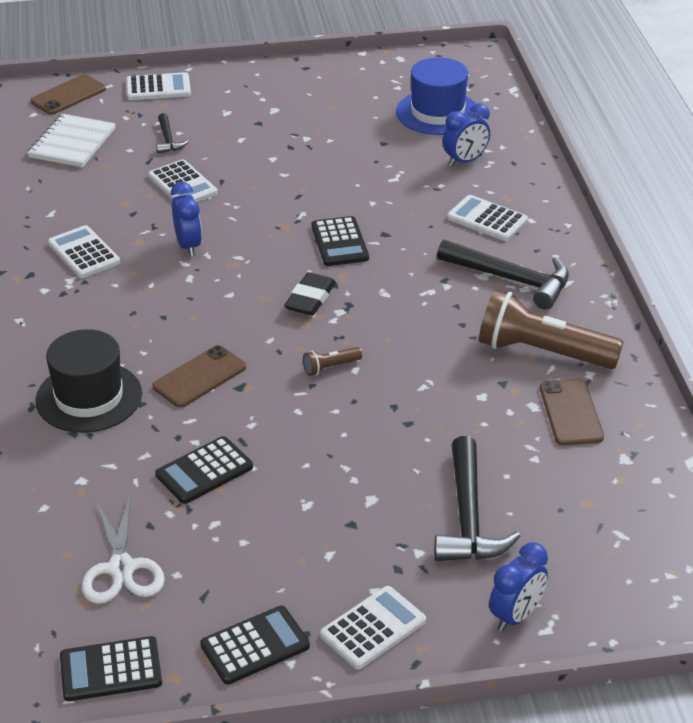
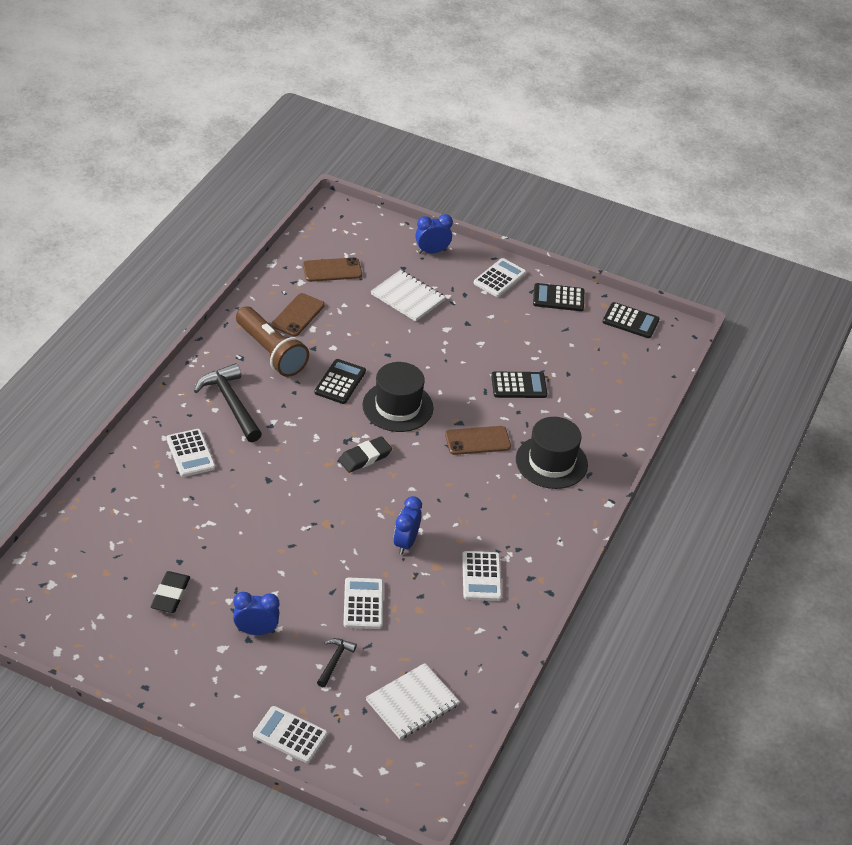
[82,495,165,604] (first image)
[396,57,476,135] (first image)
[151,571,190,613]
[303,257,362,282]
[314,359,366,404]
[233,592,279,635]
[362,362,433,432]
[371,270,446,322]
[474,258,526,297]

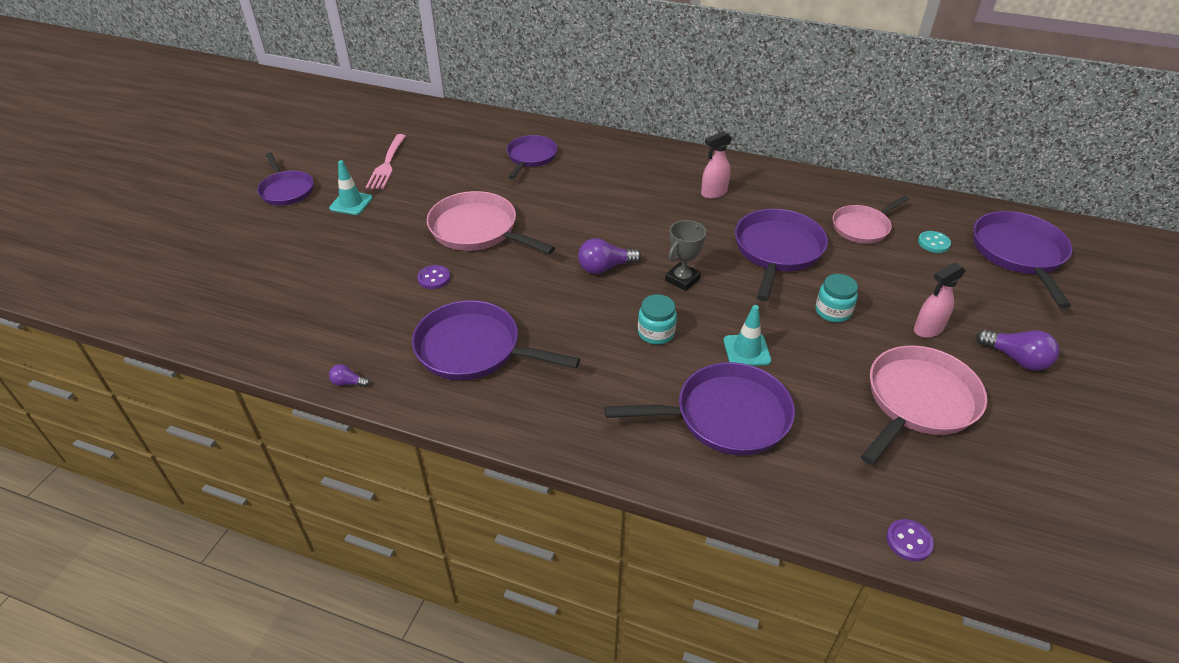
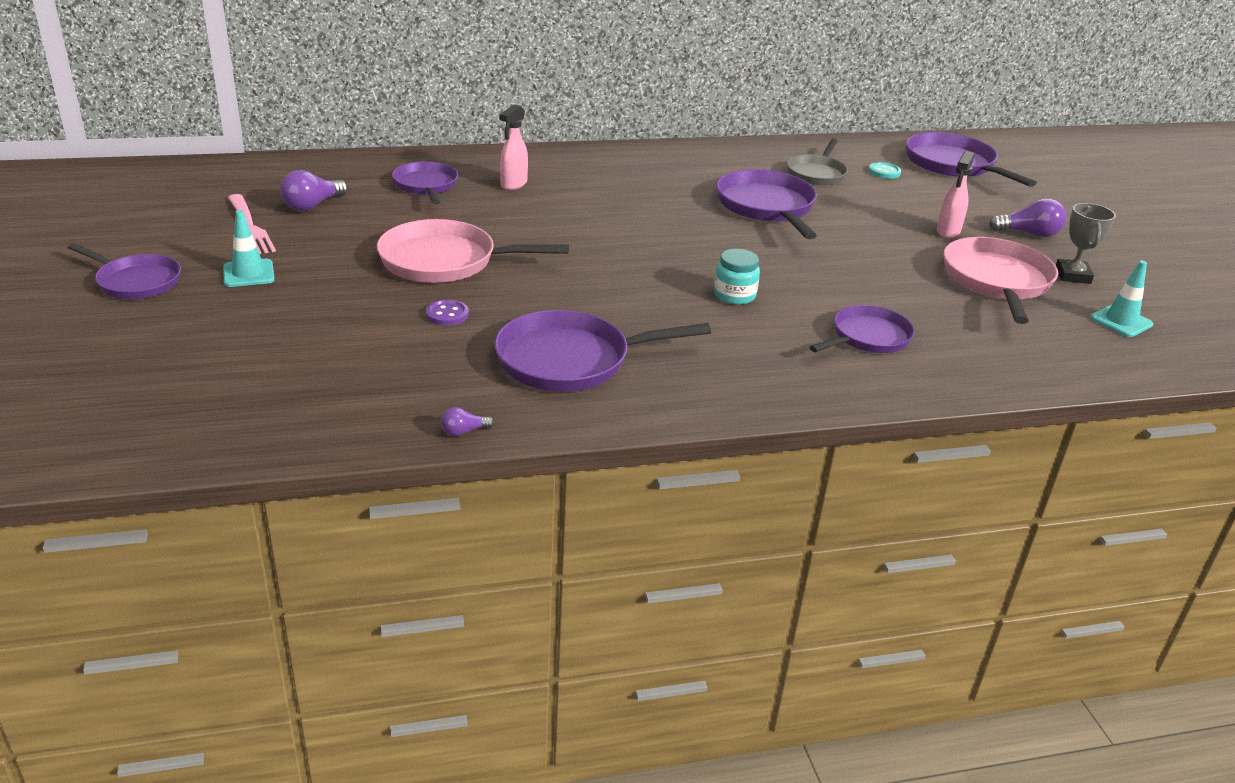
[815,274,858,322] (first image)
[886,519,934,562] (first image)
[280,170,348,211]
[1056,203,1116,284]
[499,104,528,190]
[1090,261,1153,337]
[787,139,848,185]
[810,305,915,353]

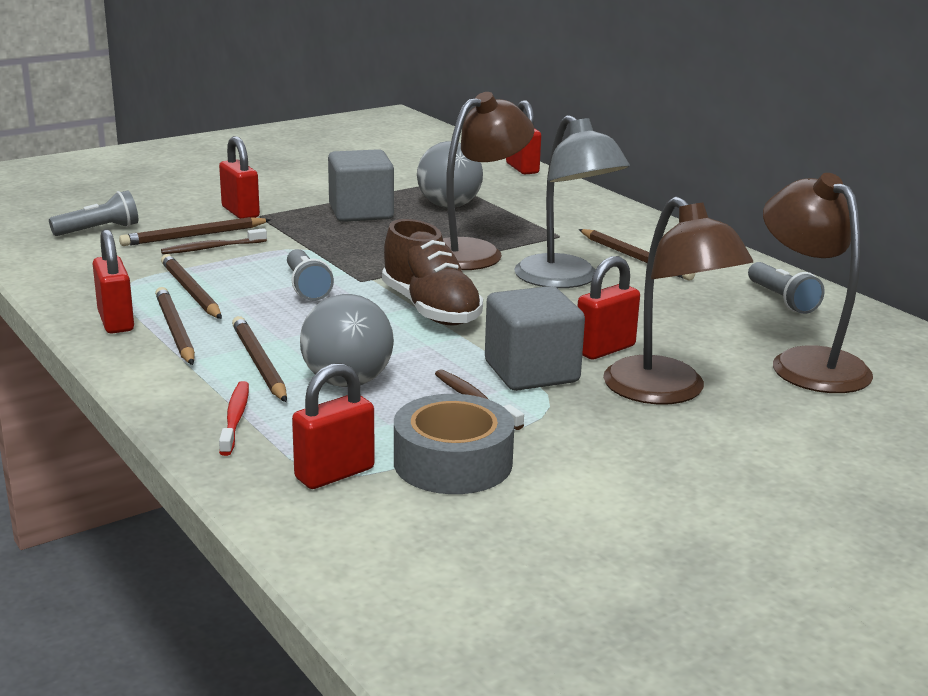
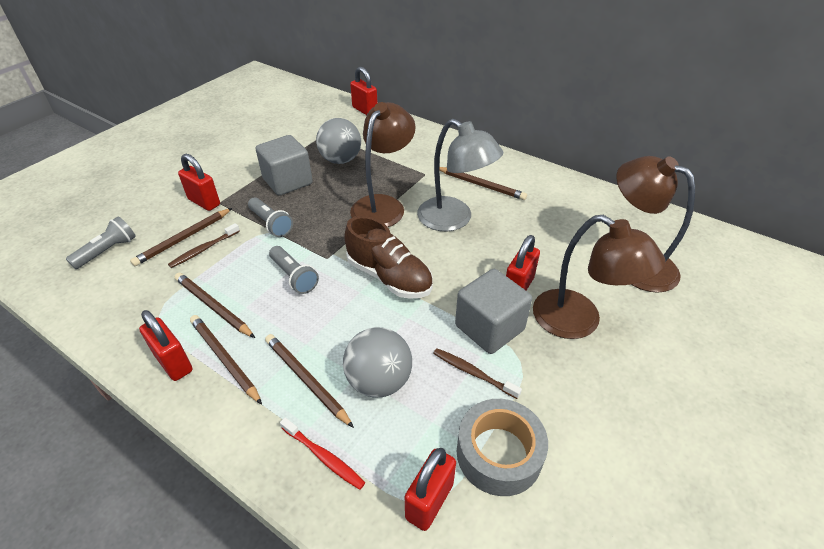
[248,197,293,237]
[280,417,365,490]

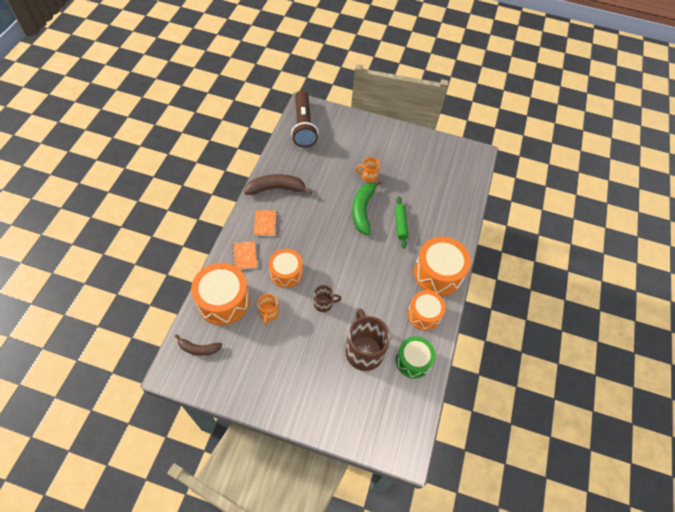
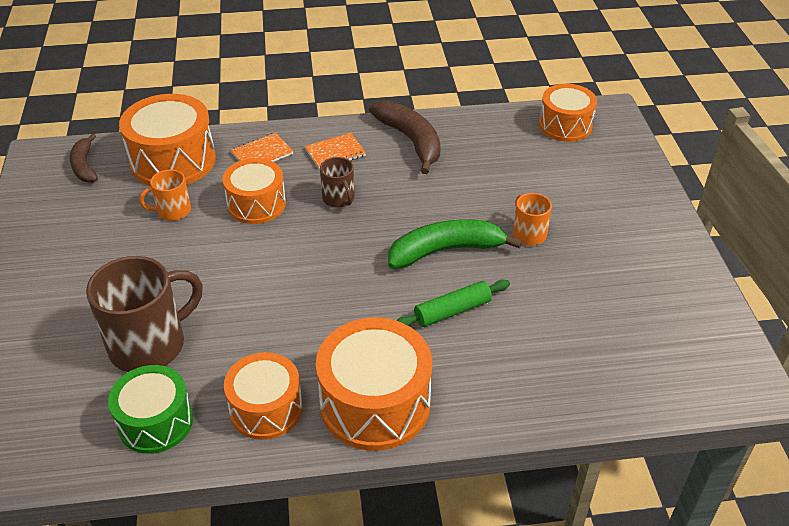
[320,157,355,207]
[539,84,597,142]

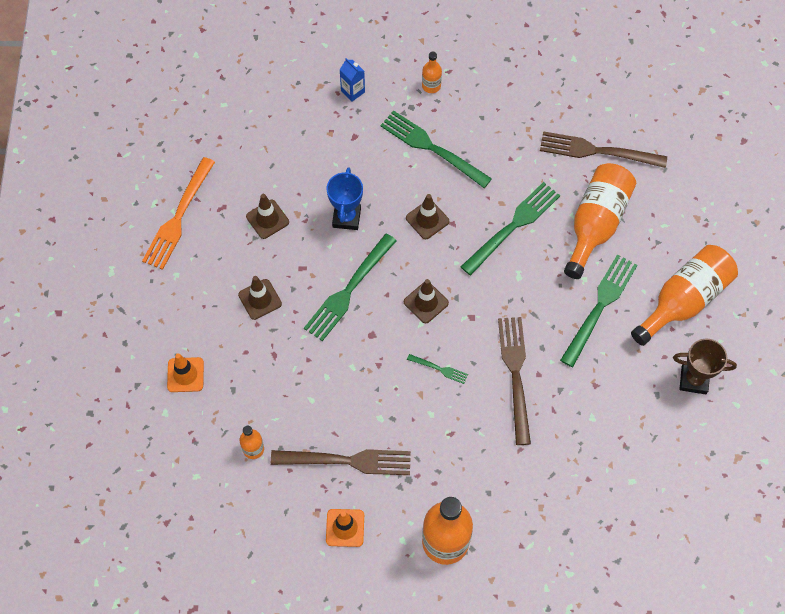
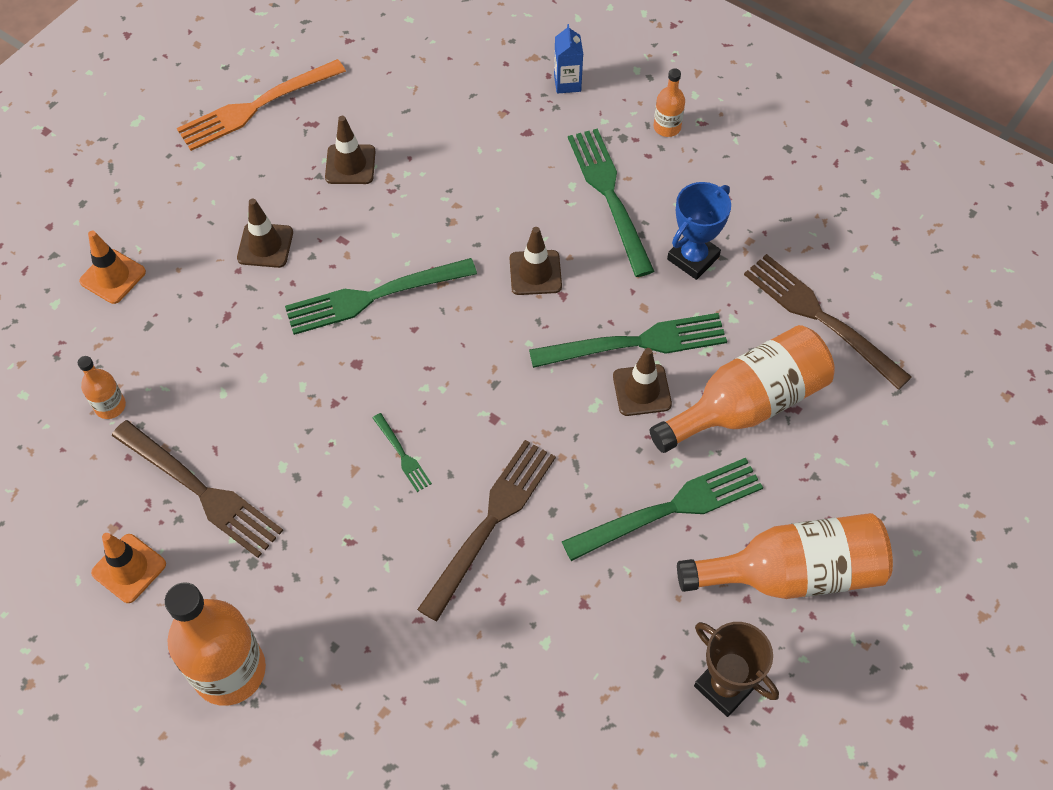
[667,182,731,280]
[613,348,672,416]

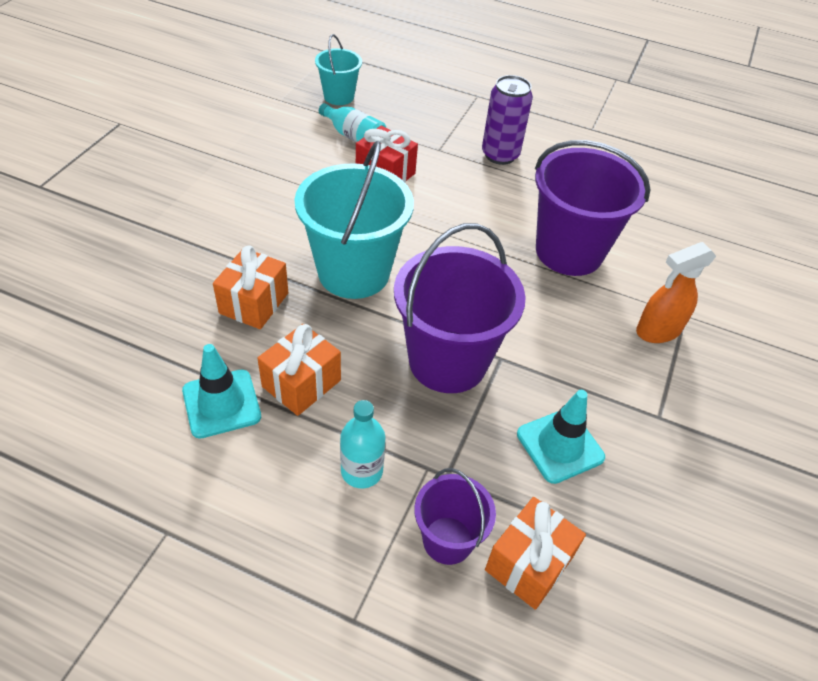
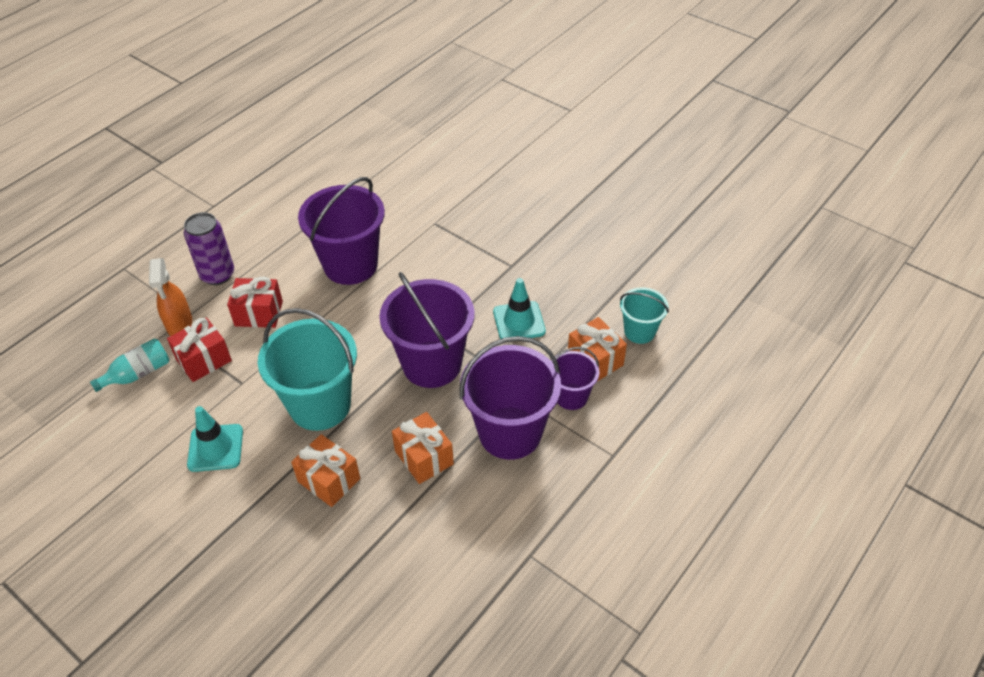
[227,277,283,328]
[187,406,243,472]
[620,287,669,344]
[149,258,192,336]
[460,336,561,460]

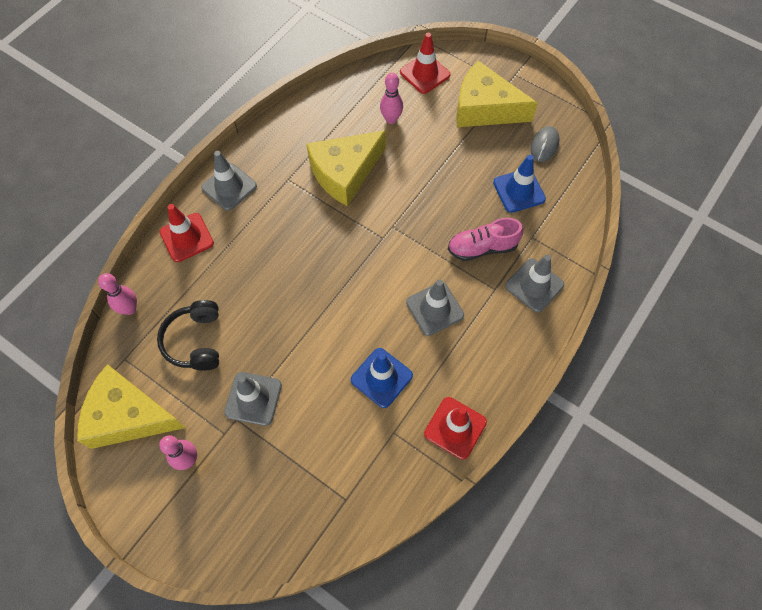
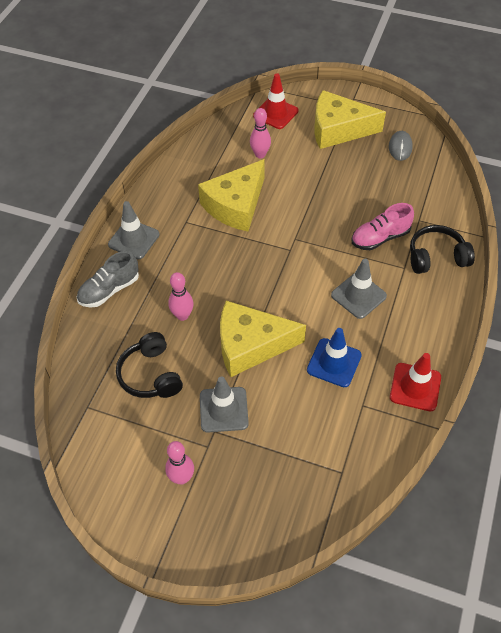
[493,155,546,213] (first image)
[220,301,306,377]
[168,272,194,321]
[77,251,139,308]
[410,225,475,274]

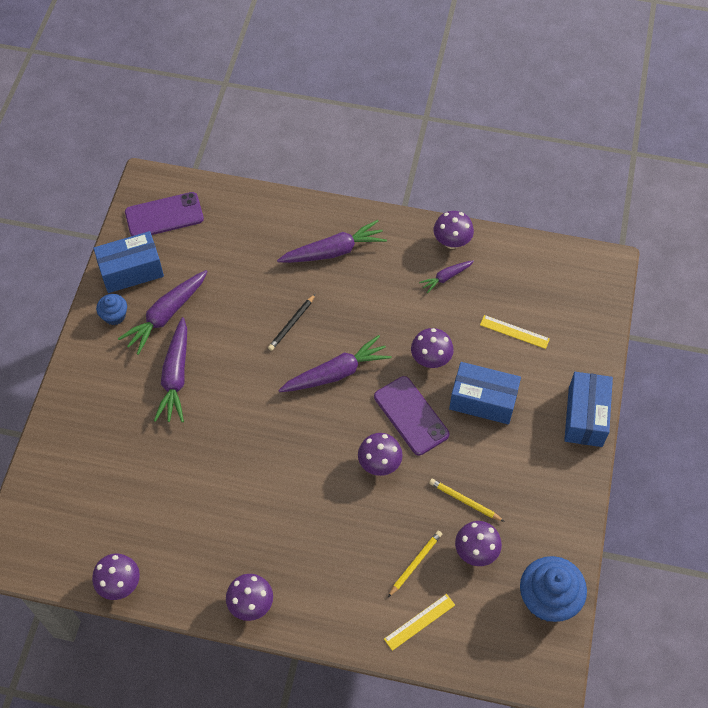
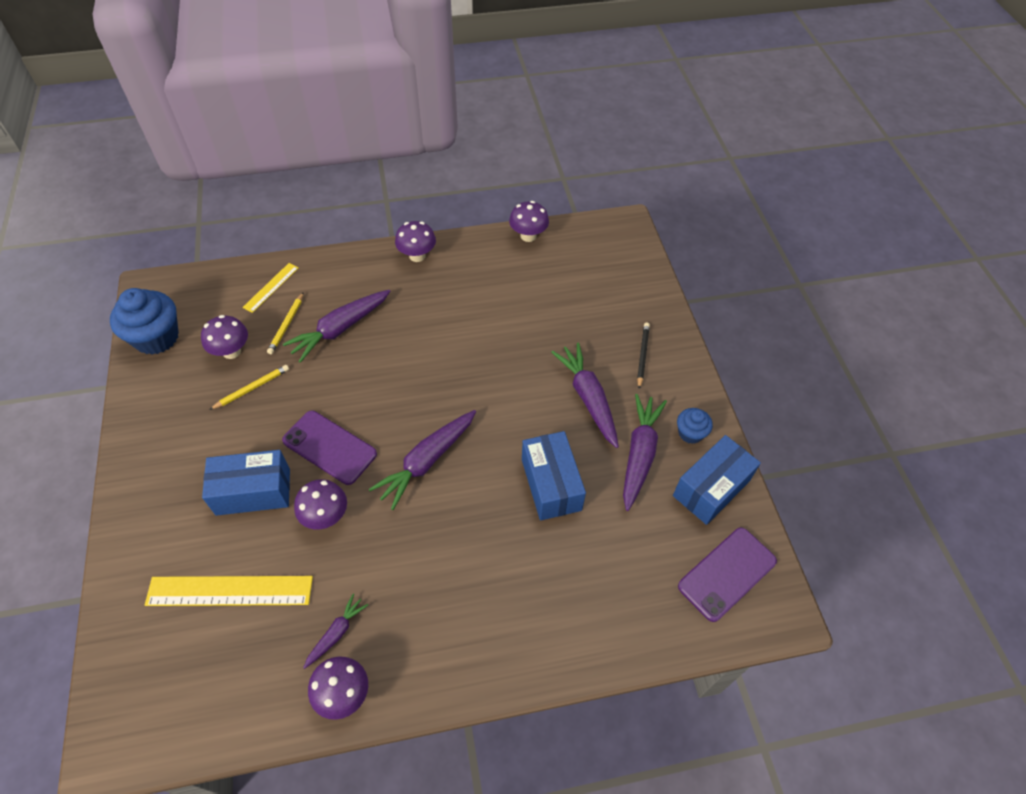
[358,433,403,476] (first image)
[637,323,650,389]
[283,290,390,363]
[522,431,586,520]
[209,365,289,410]
[145,576,313,606]

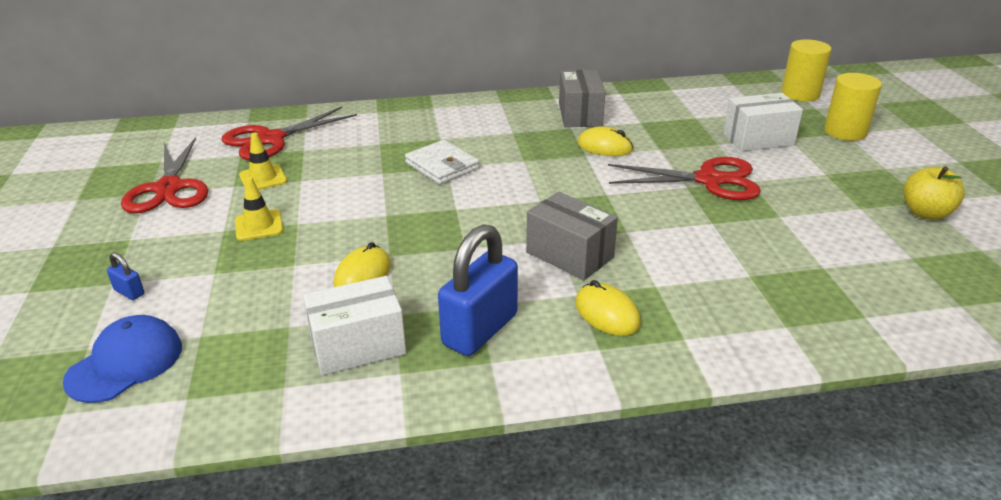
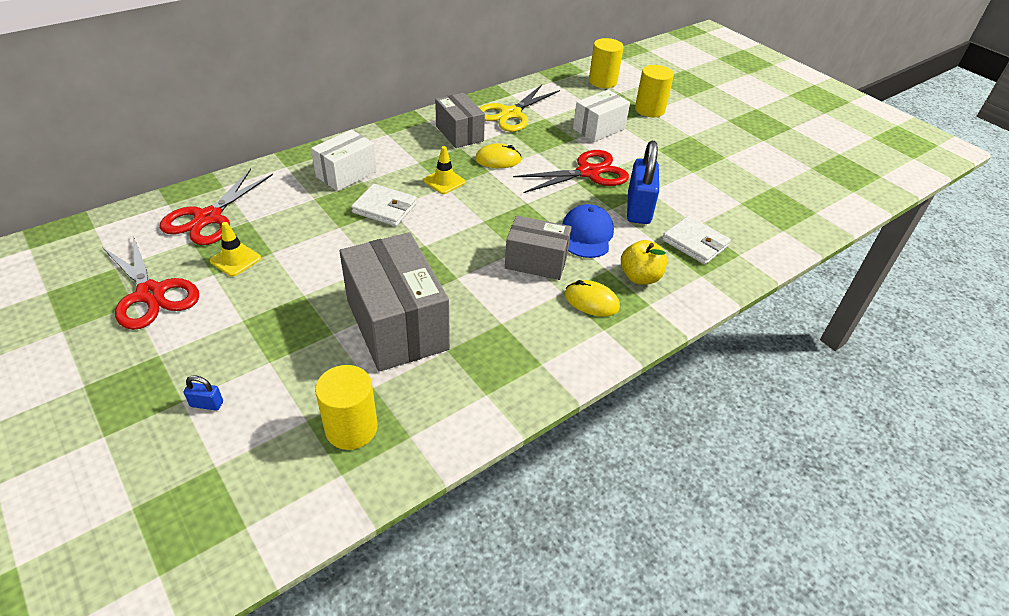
[315,365,378,450]
[480,85,560,132]
[662,216,731,265]
[562,204,614,258]
[423,146,466,194]
[311,130,377,191]
[627,141,659,224]
[621,240,667,284]
[339,232,450,372]

